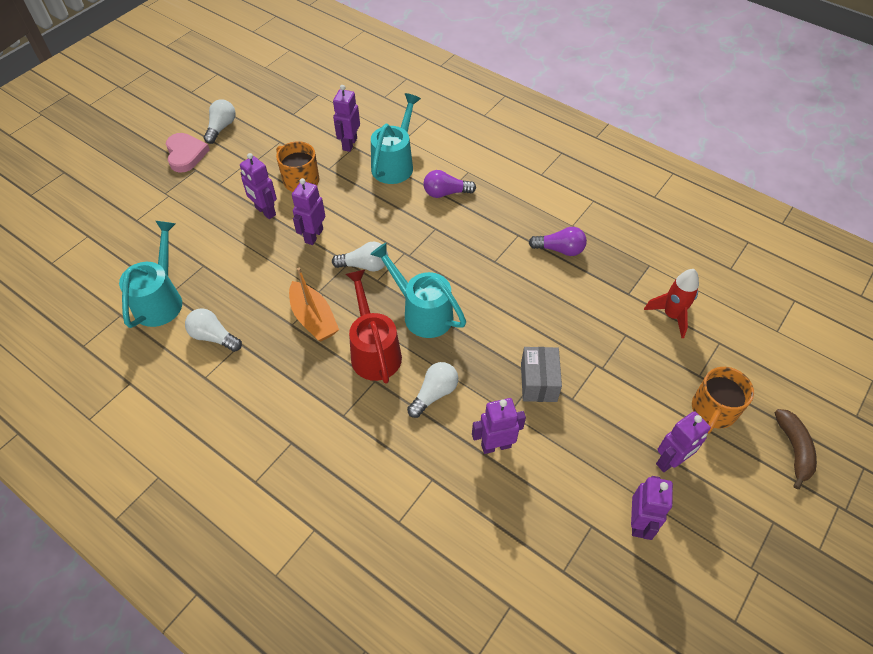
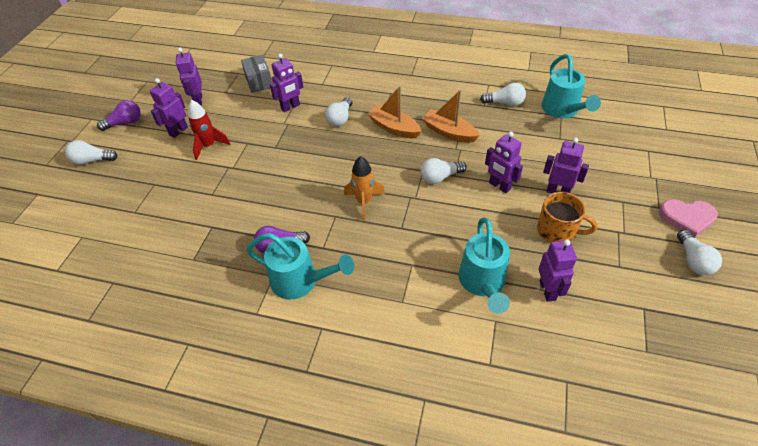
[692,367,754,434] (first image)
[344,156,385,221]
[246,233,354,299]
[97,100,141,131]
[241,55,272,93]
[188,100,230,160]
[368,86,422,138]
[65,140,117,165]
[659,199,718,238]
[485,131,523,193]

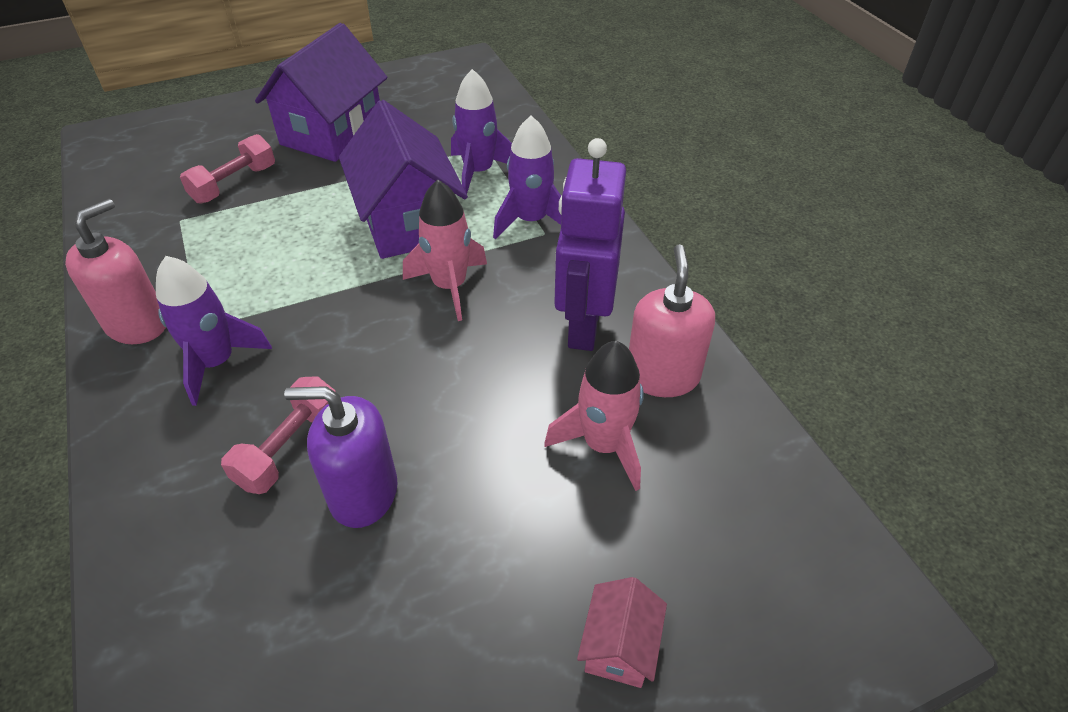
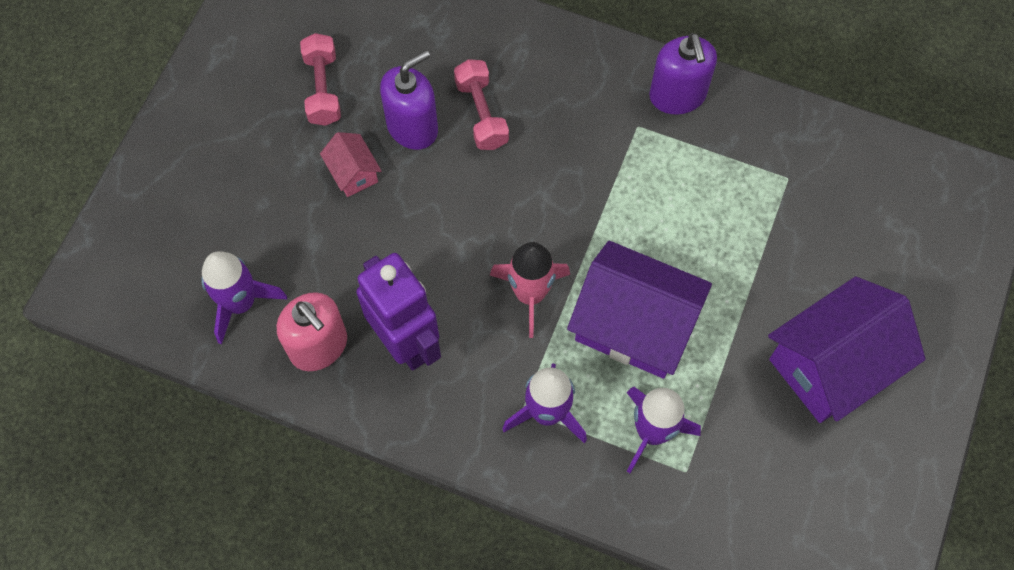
[544,341,644,491] (first image)
[201,251,287,344]
[300,33,341,126]
[320,132,382,197]
[649,33,717,115]
[768,276,926,423]

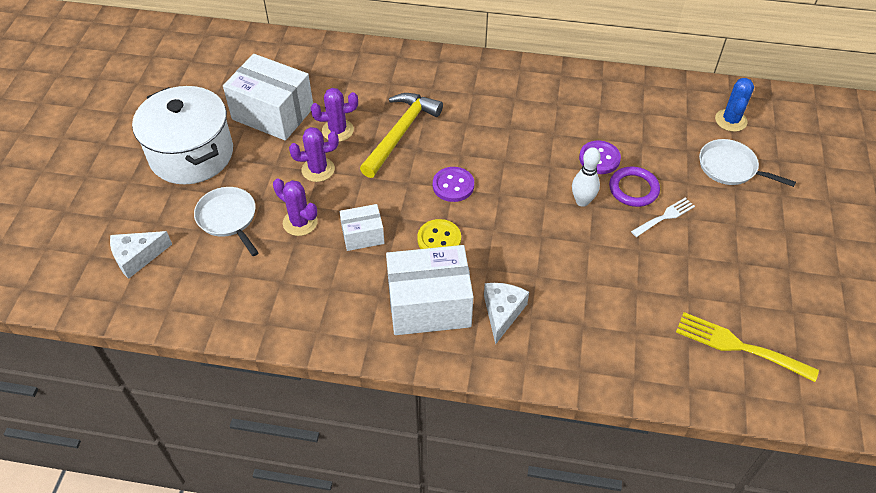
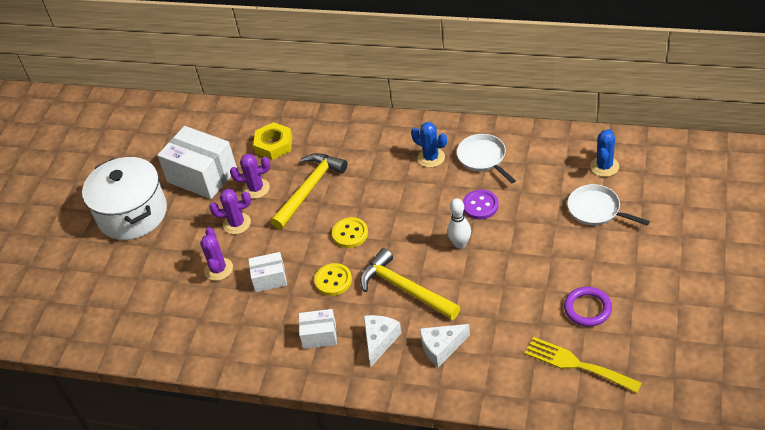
[631,198,695,237] (first image)
[253,122,292,160]
[360,248,460,320]
[411,122,447,168]
[420,324,470,367]
[457,134,516,183]
[564,287,612,327]
[332,217,368,248]
[200,227,233,281]
[299,309,337,349]

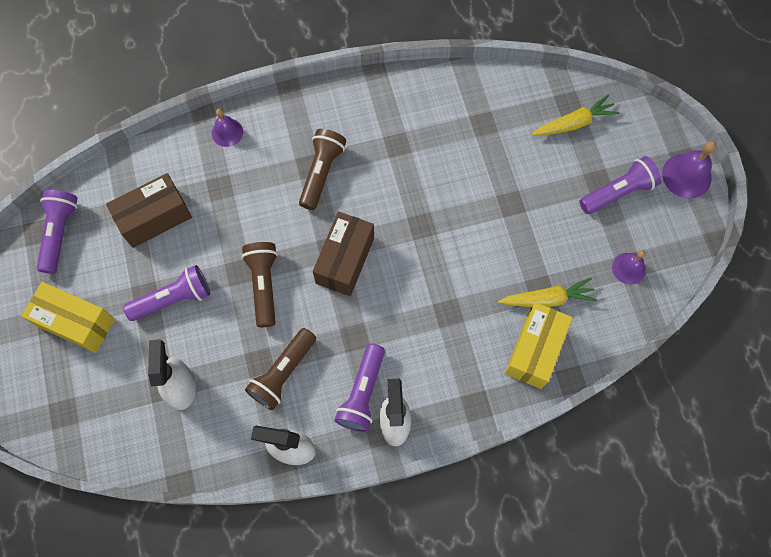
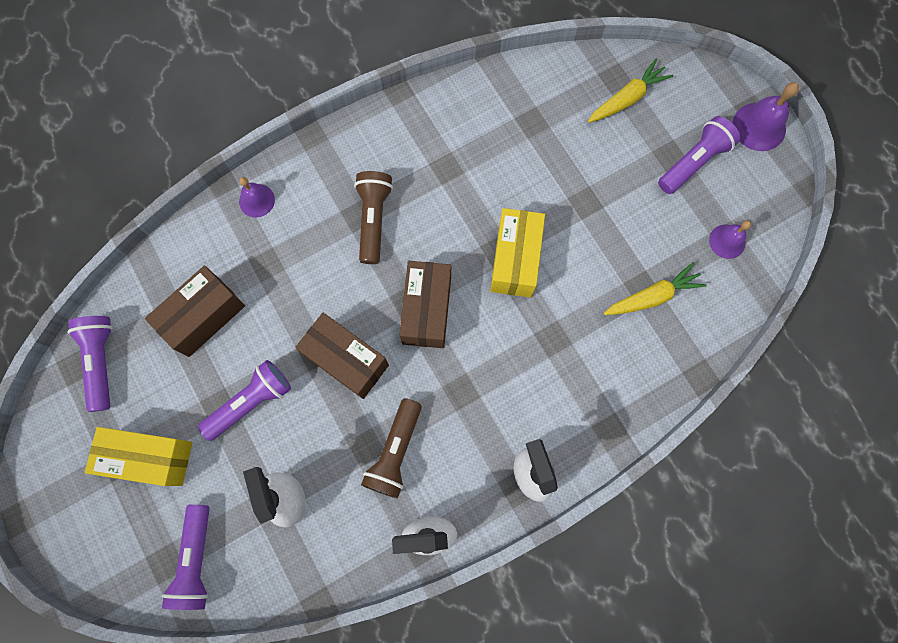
[162,505,209,610]
[490,208,545,298]
[295,313,389,399]

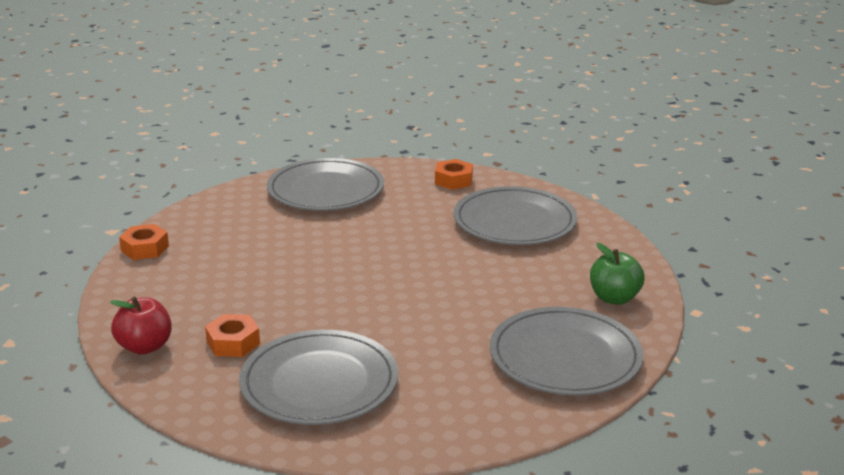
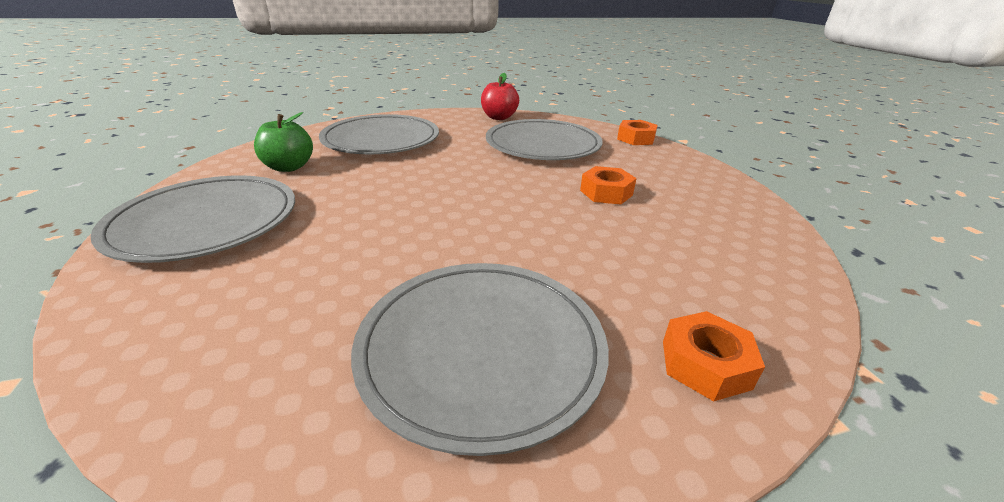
[580,166,637,204]
[486,119,603,160]
[254,112,313,172]

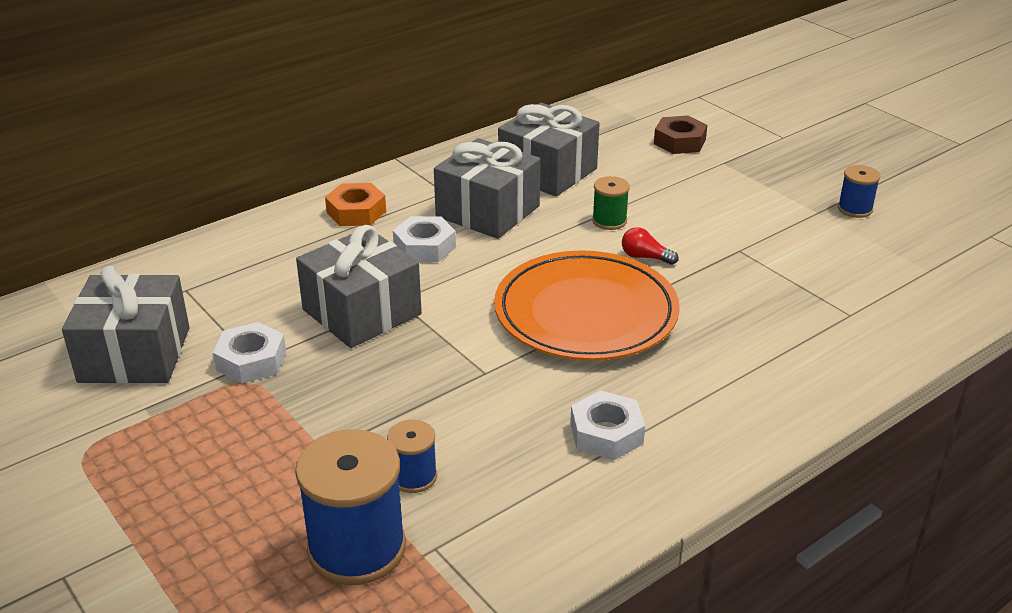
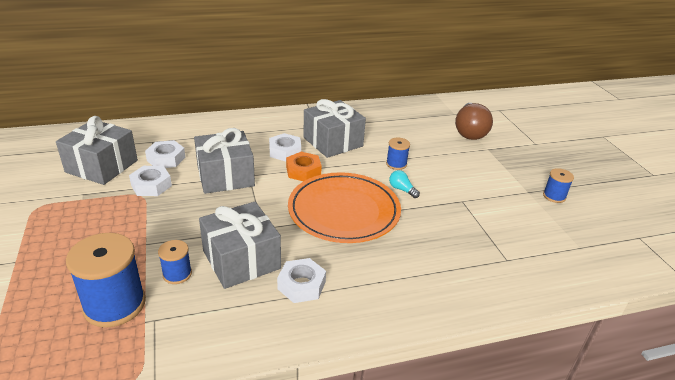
[145,140,186,168]
[286,152,322,181]
[199,202,281,289]
[455,103,493,140]
[386,138,410,170]
[389,170,420,198]

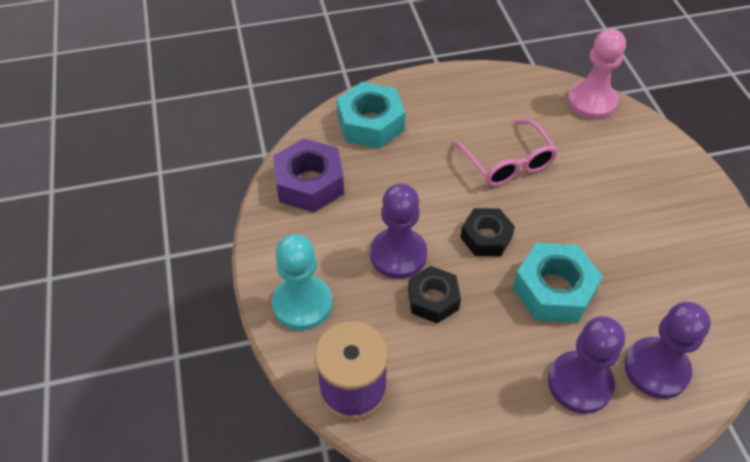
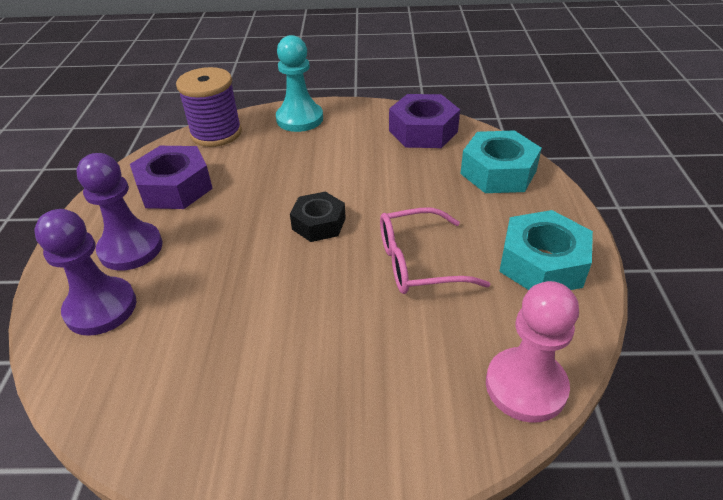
[370,183,427,279] (first image)
[408,266,461,324] (first image)
[130,146,213,209]
[499,210,593,290]

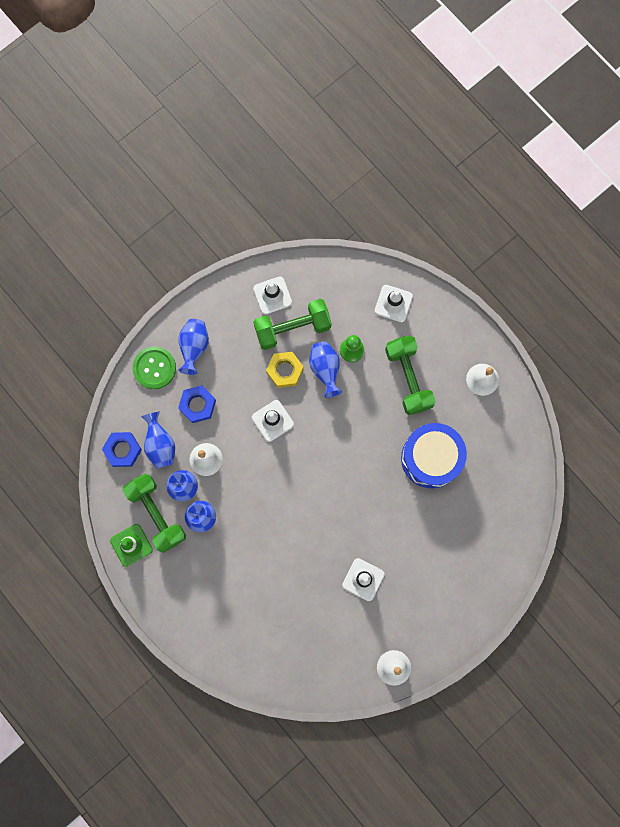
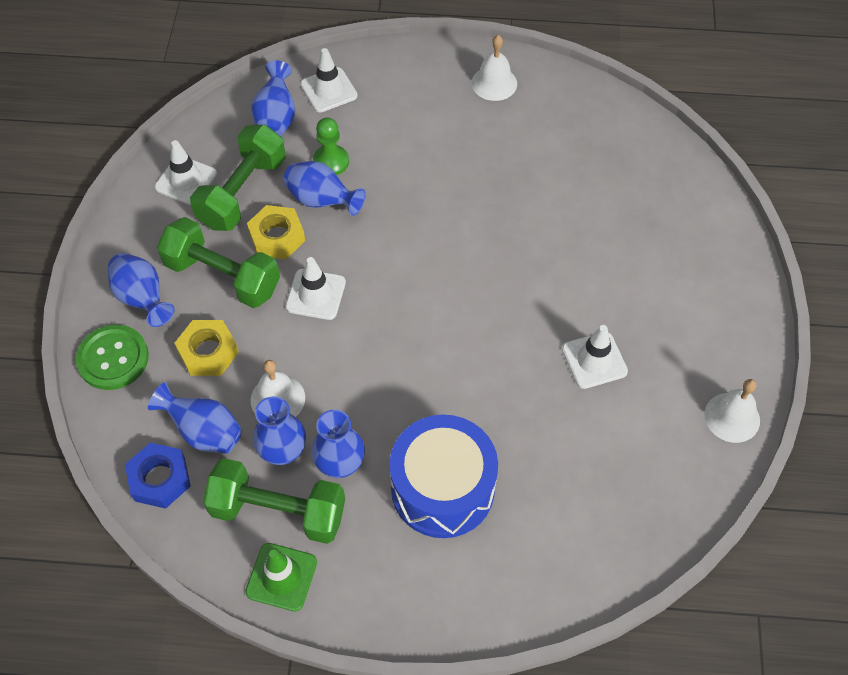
[251,60,295,137]
[157,217,280,308]
[389,415,498,538]
[174,320,239,376]

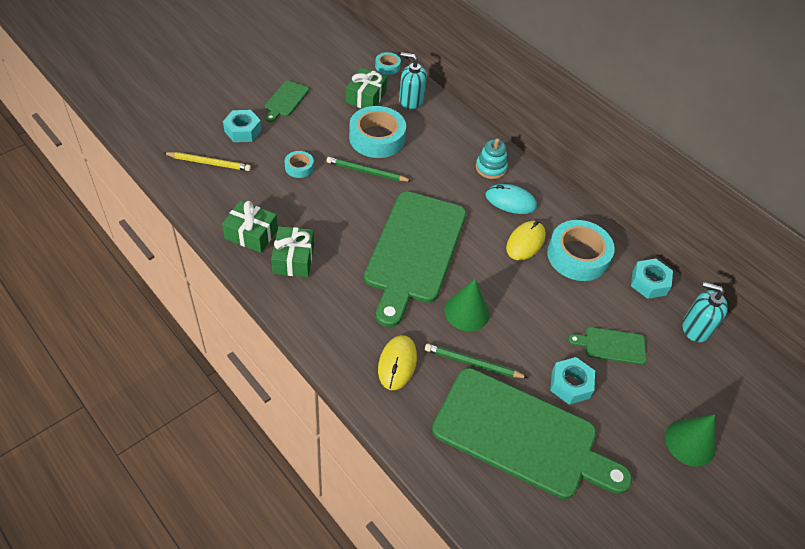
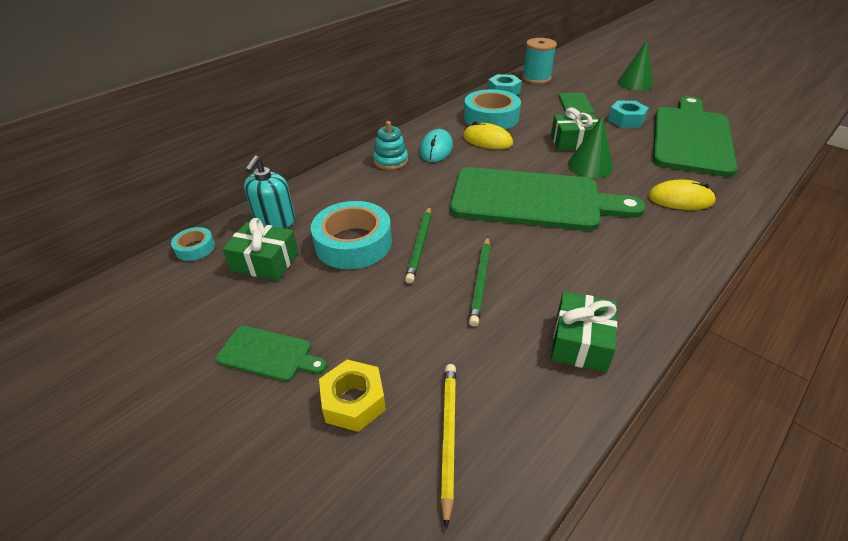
[285,151,314,178] (first image)
[551,107,598,151]
[469,236,490,327]
[522,38,557,84]
[319,360,386,432]

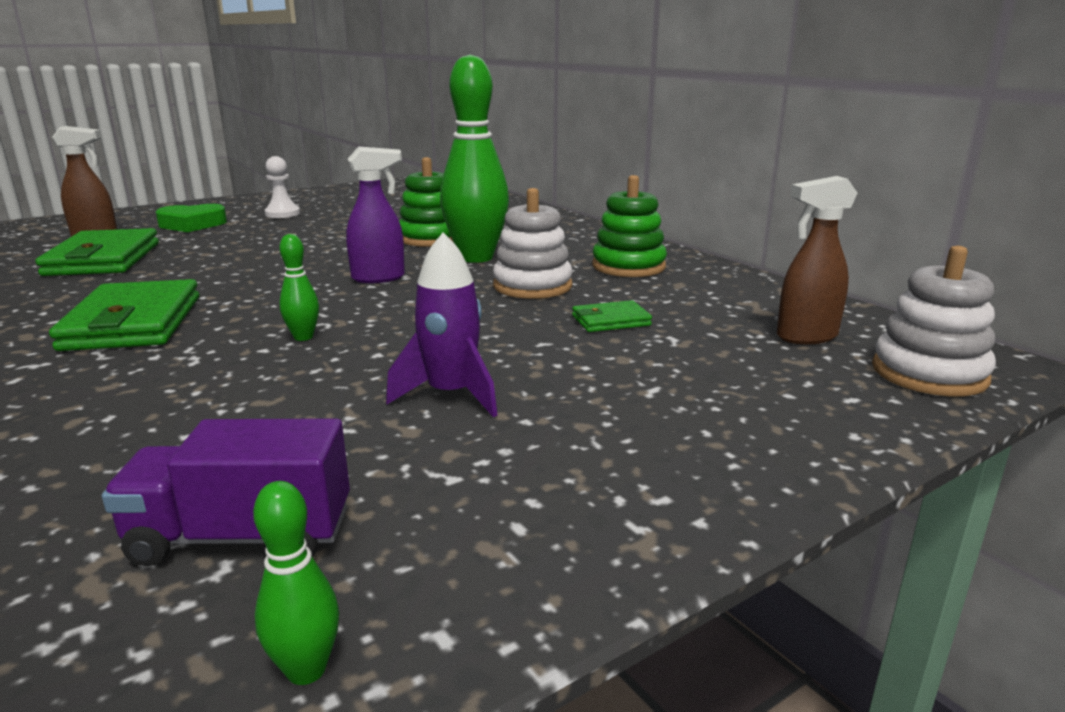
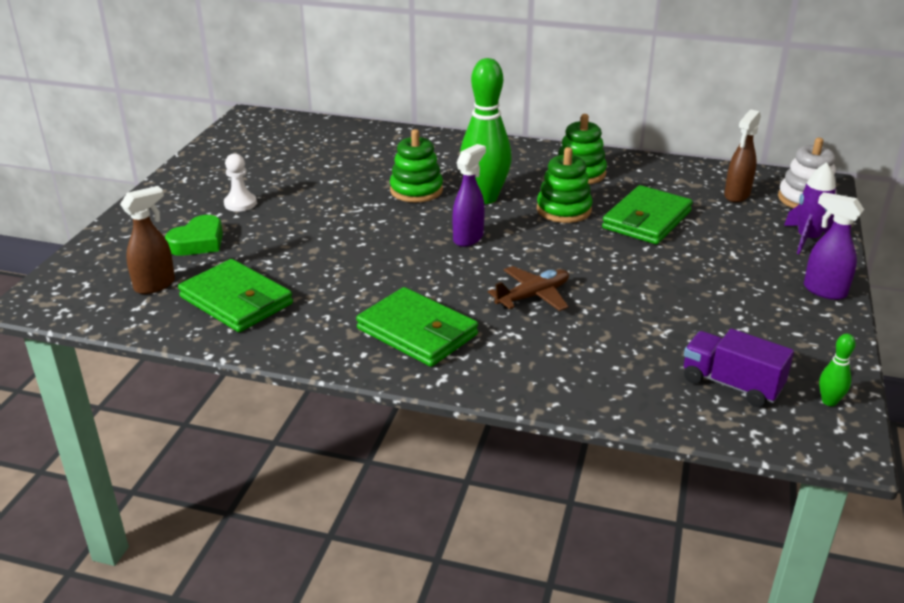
[804,192,864,300]
[784,162,836,254]
[488,266,569,311]
[537,147,593,223]
[684,329,794,407]
[602,185,693,244]

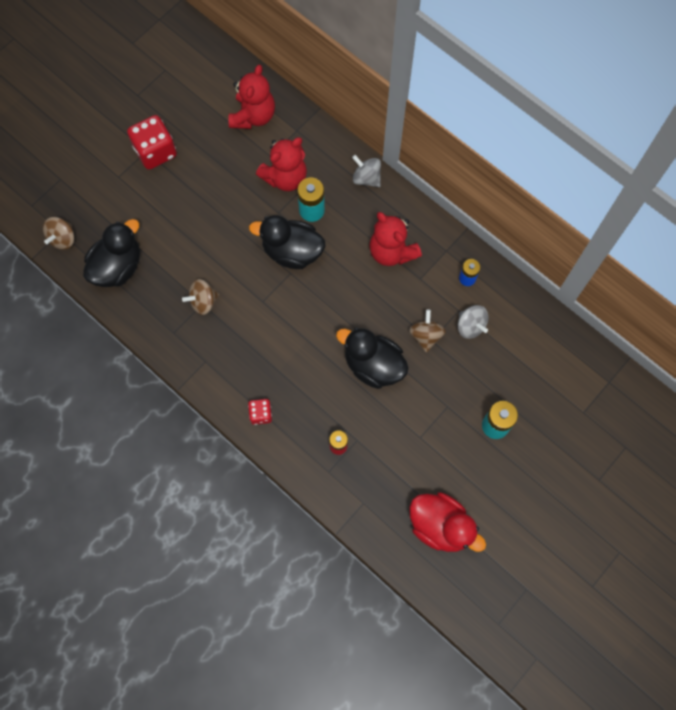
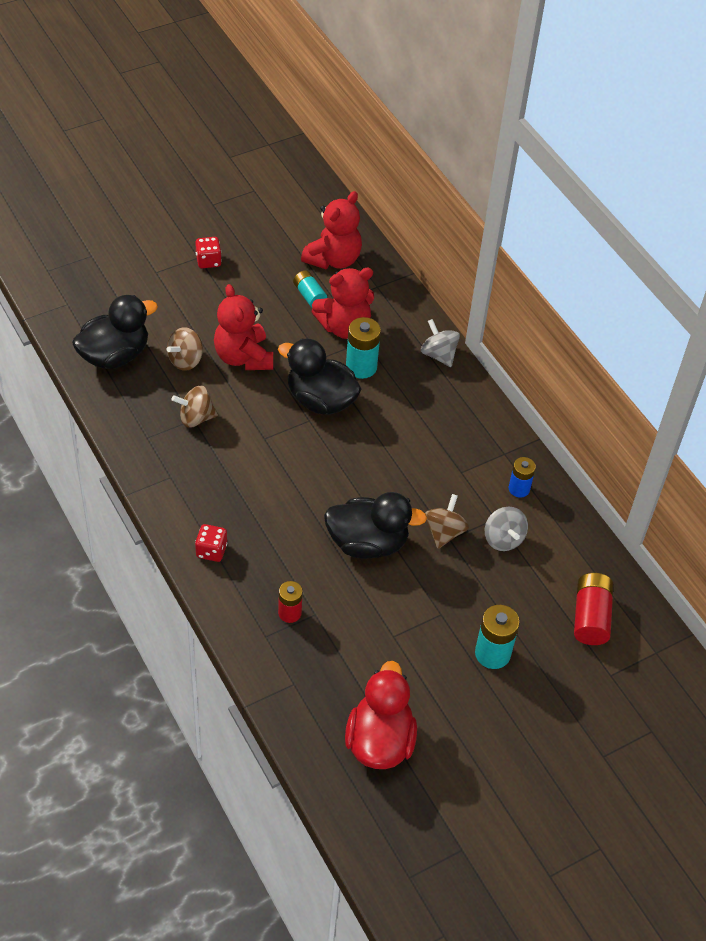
[293,270,327,307]
[574,573,613,645]
[167,327,203,371]
[214,284,273,370]
[324,492,427,559]
[345,661,417,769]
[195,237,222,268]

